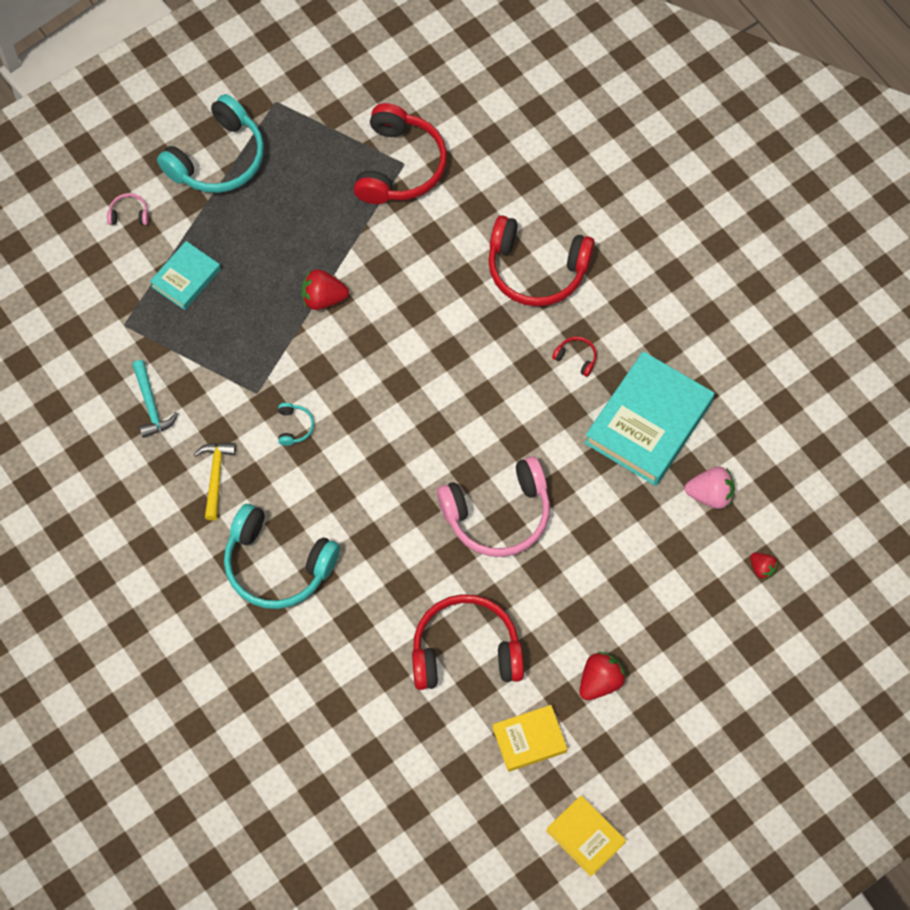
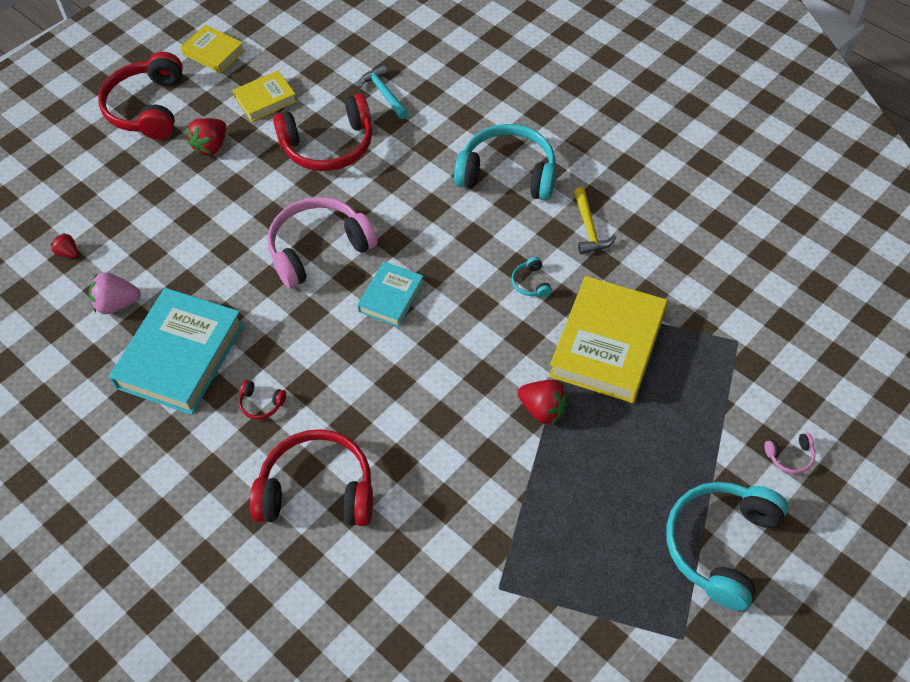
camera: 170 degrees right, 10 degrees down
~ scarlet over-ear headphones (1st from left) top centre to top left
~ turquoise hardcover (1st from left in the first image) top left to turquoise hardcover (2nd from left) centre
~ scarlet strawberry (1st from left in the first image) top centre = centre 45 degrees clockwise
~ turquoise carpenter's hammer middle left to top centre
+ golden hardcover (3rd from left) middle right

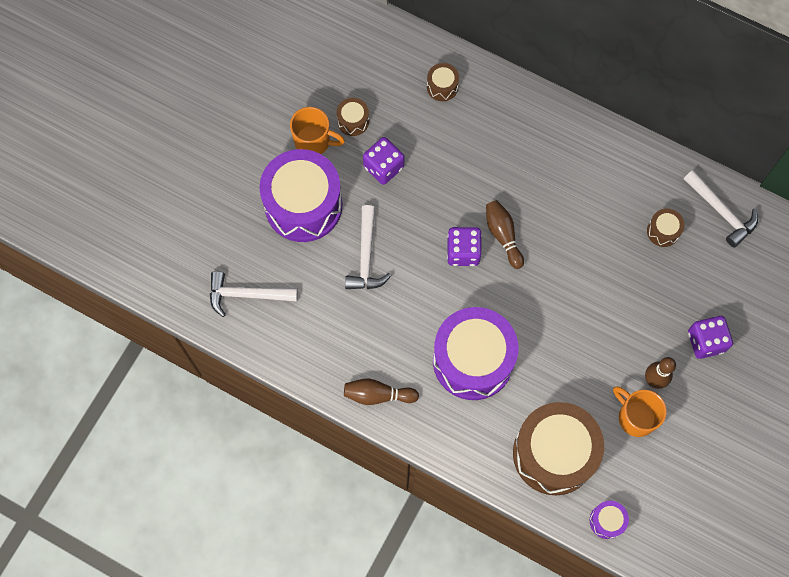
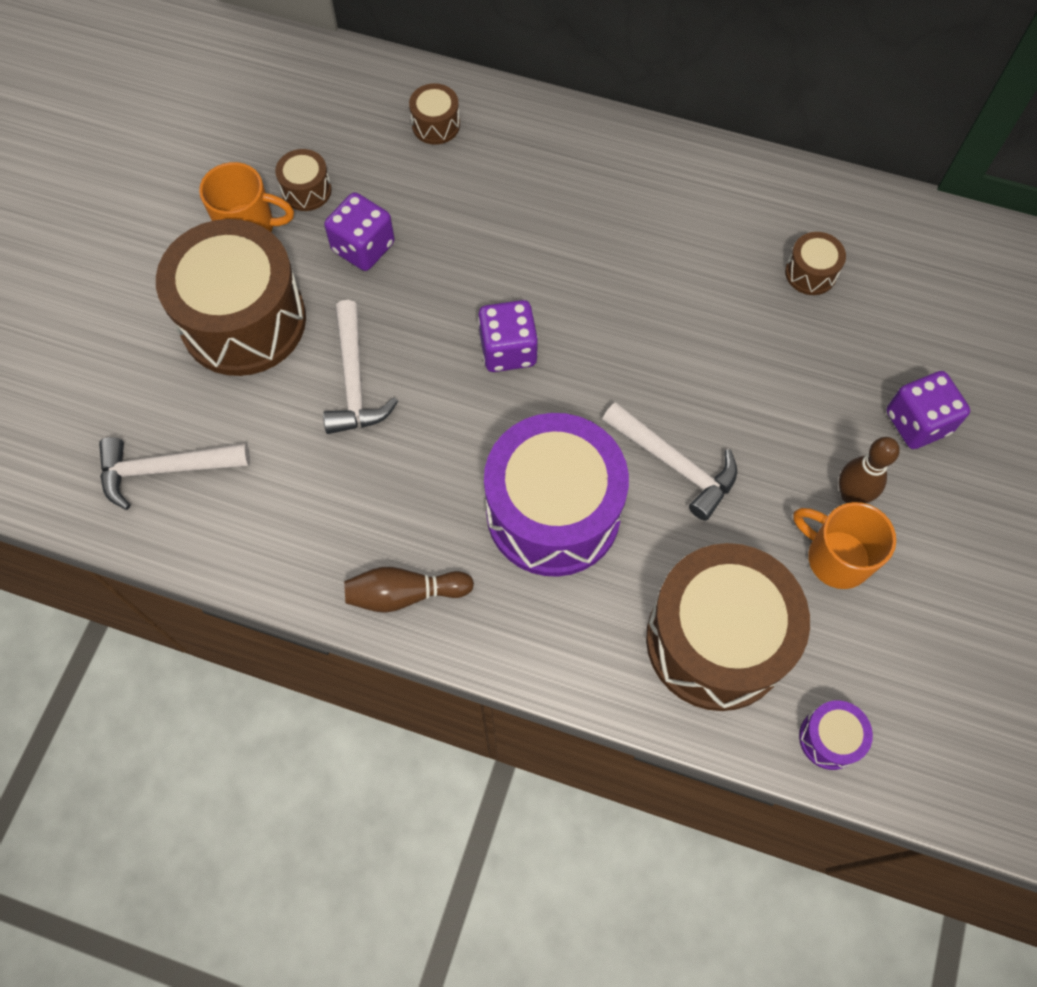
camera: 10 degrees left, 5 degrees down
~ violet snare drum (1st from left) centre to brown snare drum (1st from left) top left
~ pure white carpenter's hammer (3rd from left) middle right to centre
- brown tenpin (2nd from left) centre

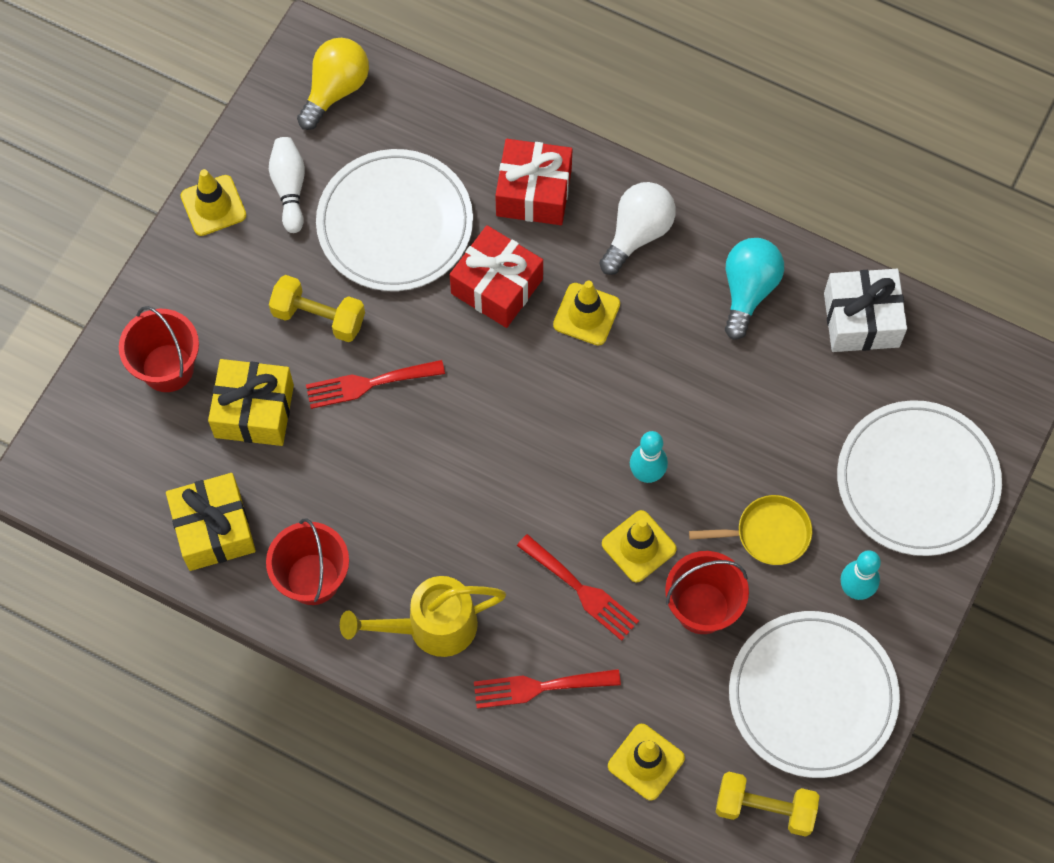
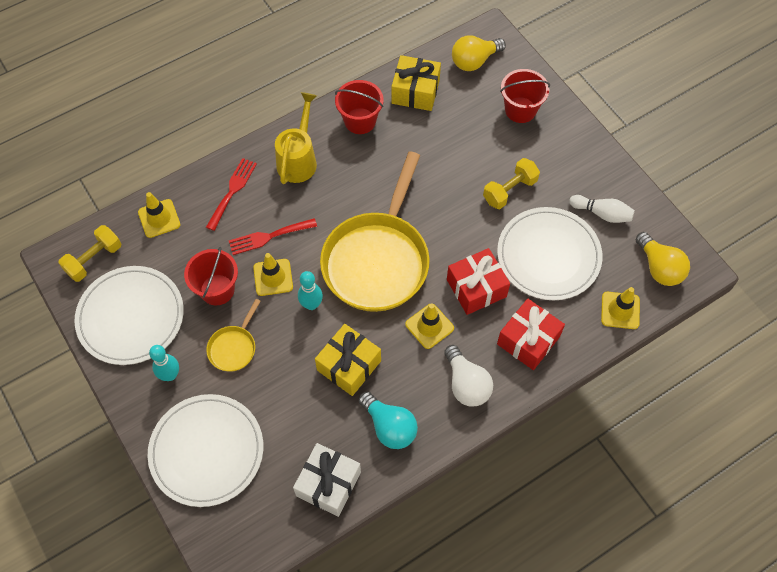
camera: 120 degrees right, 5 degrees down
~ golden road cone (1st from left in the first image) top left to golden road cone (4th from left) middle right
~ golden gift (2nd from left in the first image) middle left to golden gift (1st from left) centre
- scarlet dinner fork (1st from left) centre
+ golden light bulb (1st from left) top centre
+ golden skillet (2nd from left) centre

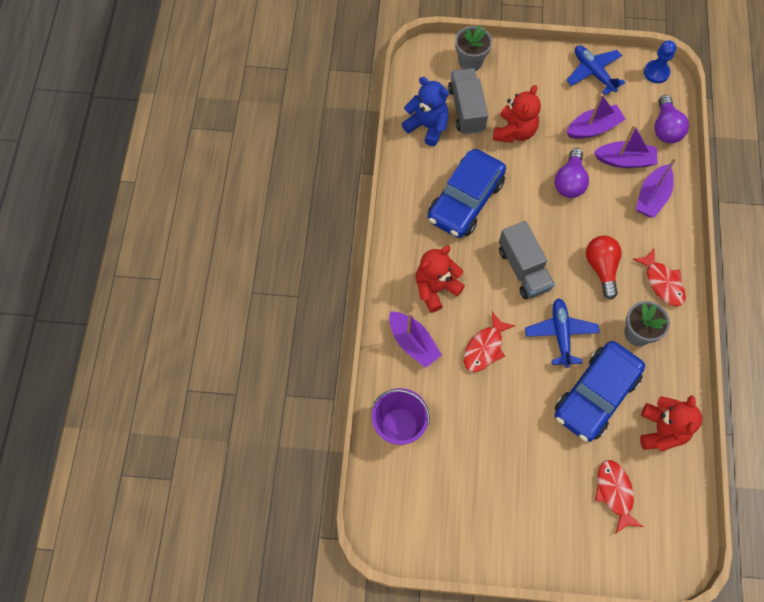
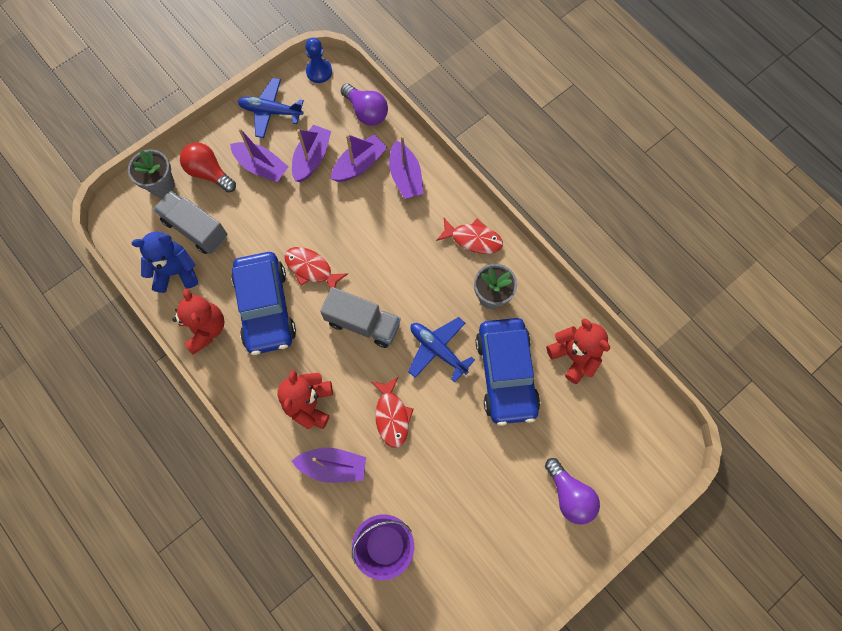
camera: 45 degrees left, 5 degrees up
~ scarlet stuffed bear (2nd from left in the first image) top right to scarlet stuffed bear (1st from left) middle left
~ violet light bulb (1st from left in the first image) top right to violet light bulb (2nd from left) bottom right
~ scarlet light bulb middle right to top left
~ scarlet fish (2nd from left in the first image) bottom right to scarlet fish (1st from left) centre
+ violet boat (1st from left) top left

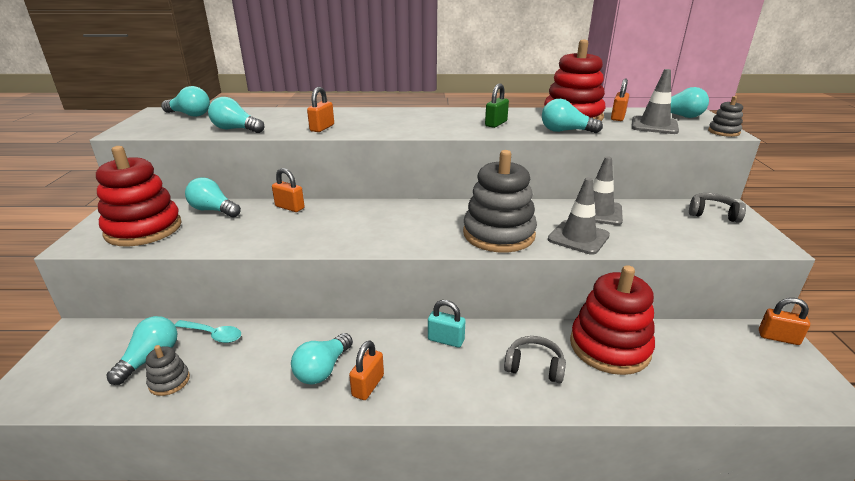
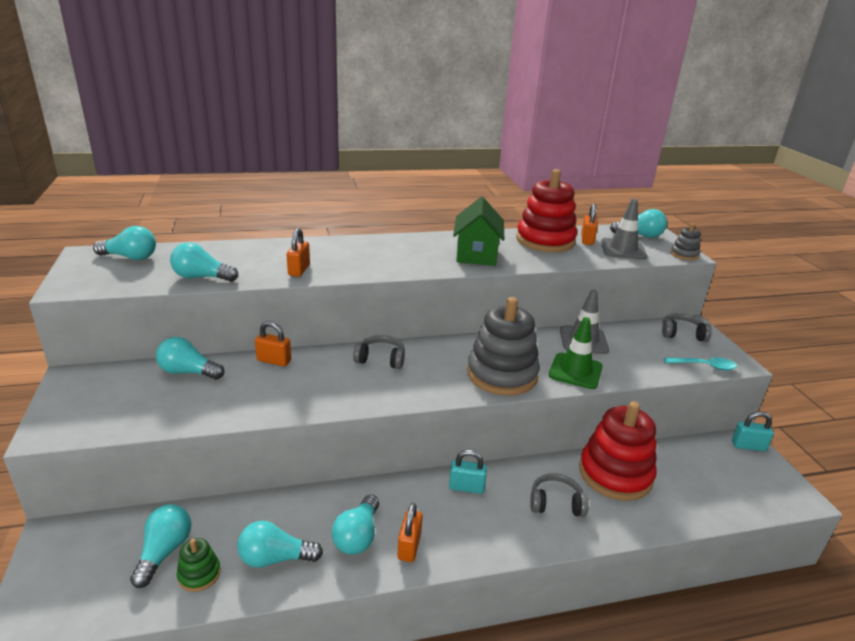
camera: 15 degrees left, 0 degrees up
~ leaf-green small lock top centre to leaf-green cottage centre
~ turquoise light bulb (6th from left in the first image) top right to turquoise light bulb (5th from left) bottom left
- scarlet stacking toy (1st from left) middle left
~ ash-grey road cone (1st from left) middle right to leaf-green road cone middle right
~ bright orange small lock (5th from left) bottom right to turquoise small lock (2nd from left) bottom right
~ turquoise tablespoon bottom left to middle right
~ ash-grey stacking toy (1st from left) bottom left to leaf-green stacking toy bottom left
+ ash-grey over-ear headphones (1st from left) centre

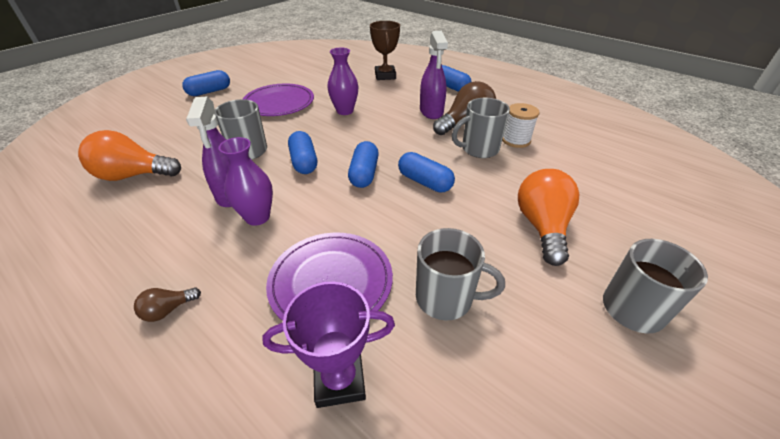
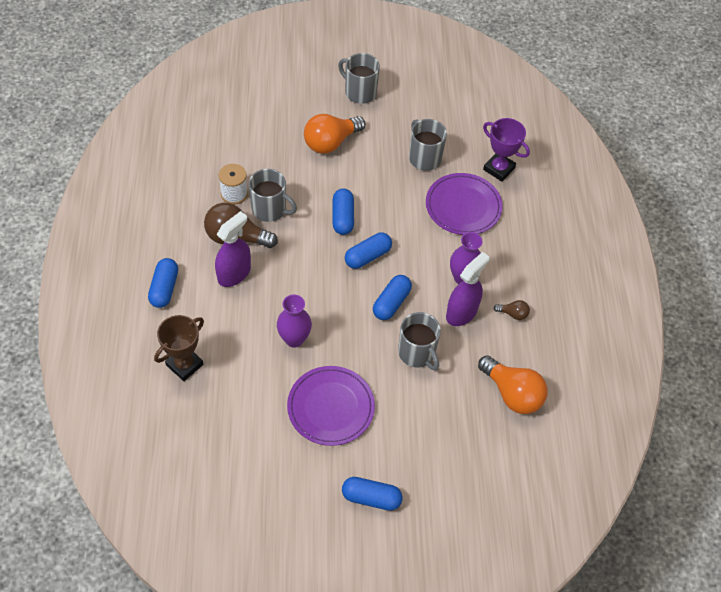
camera: 135 degrees left, 15 degrees up
~ brown light bulb (1st from left in the first image) bottom left to brown light bulb (2nd from left) middle right

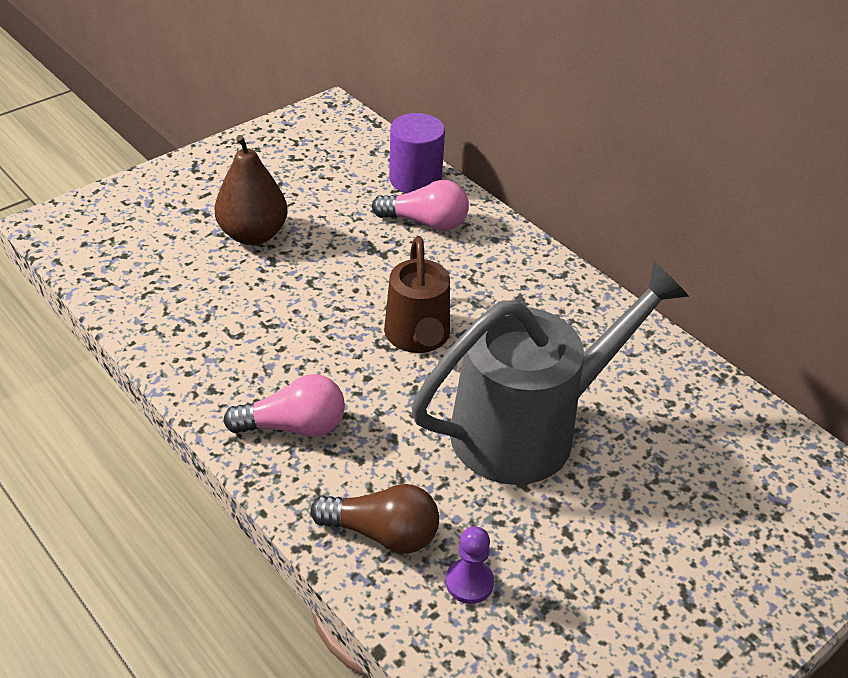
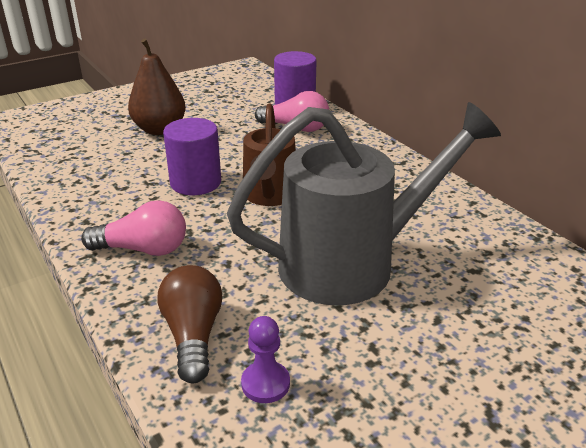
camera: 10 degrees right, 10 degrees down
~ brown light bulb bottom centre = bottom left 120 degrees counterclockwise
+ violet solid cylinder (1st from left) middle left

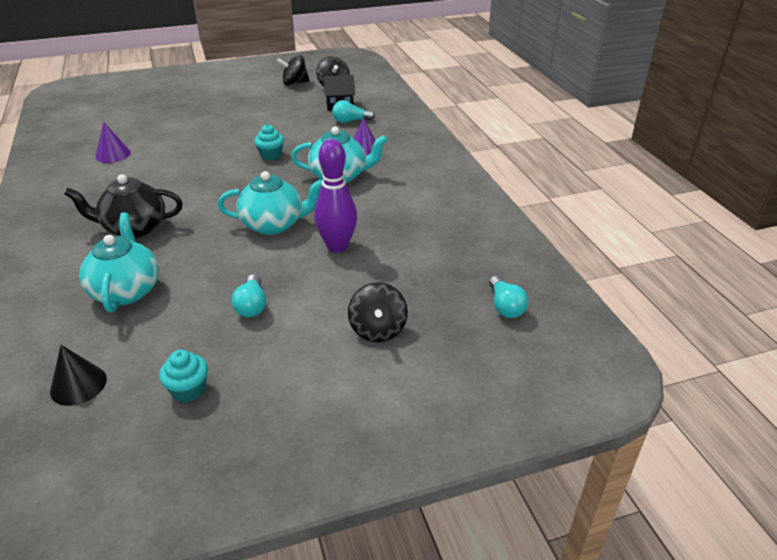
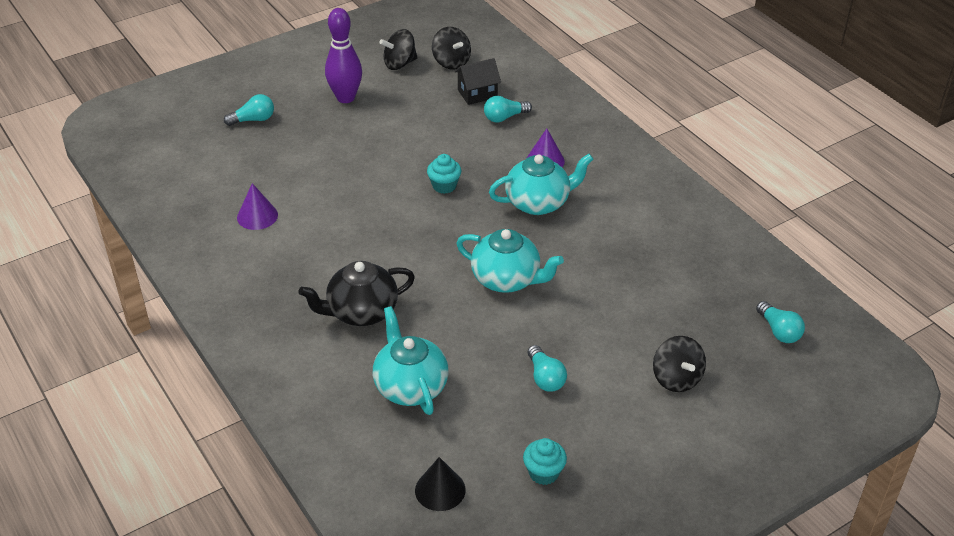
camera: 15 degrees left, 5 degrees up
~ violet tenpin centre to top centre
~ turquoise tea pot (2nd from left) centre = centre 45 degrees clockwise
+ turquoise light bulb (1st from left) top left

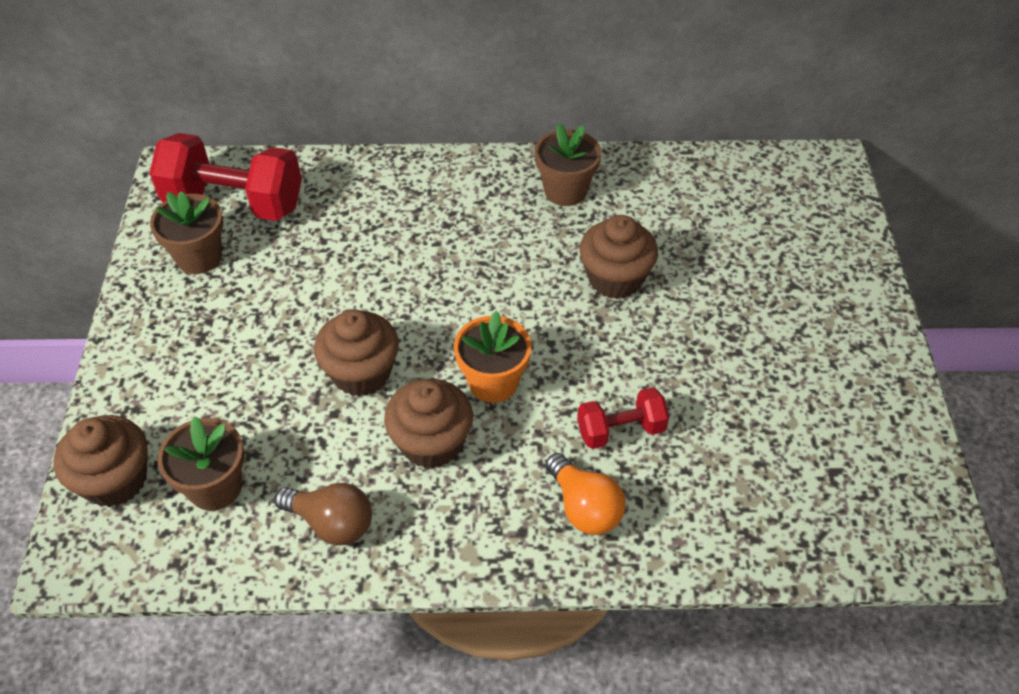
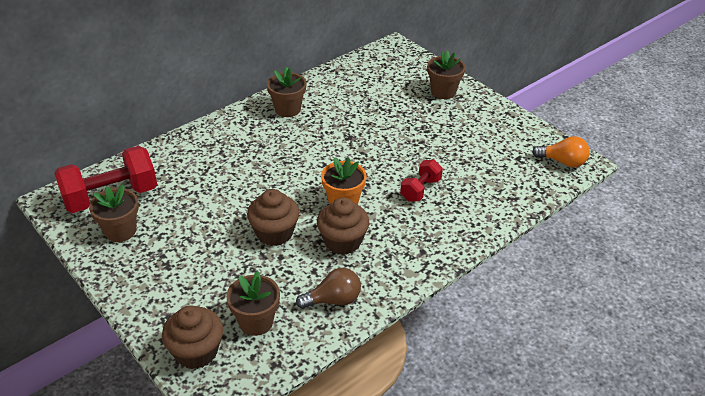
camera: 40 degrees left, 10 degrees down
- brown fairy cake (4th from left) centre
~ bright orange light bulb bottom centre to middle right
+ brown flower pot (4th from left) top centre

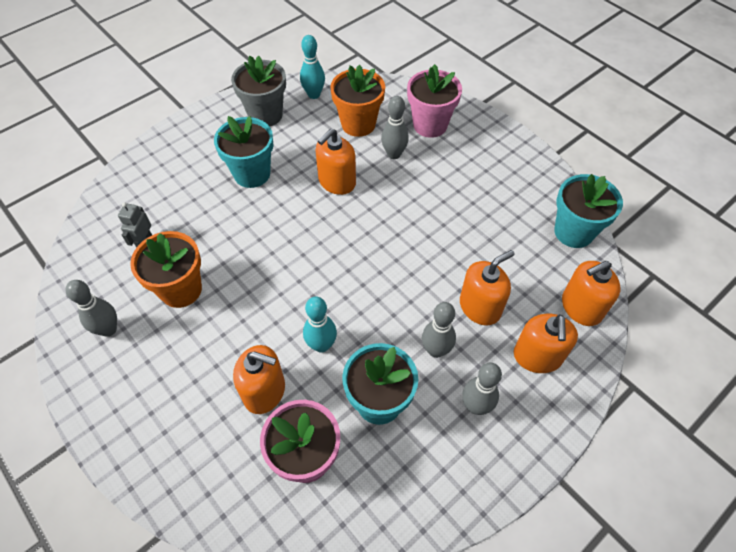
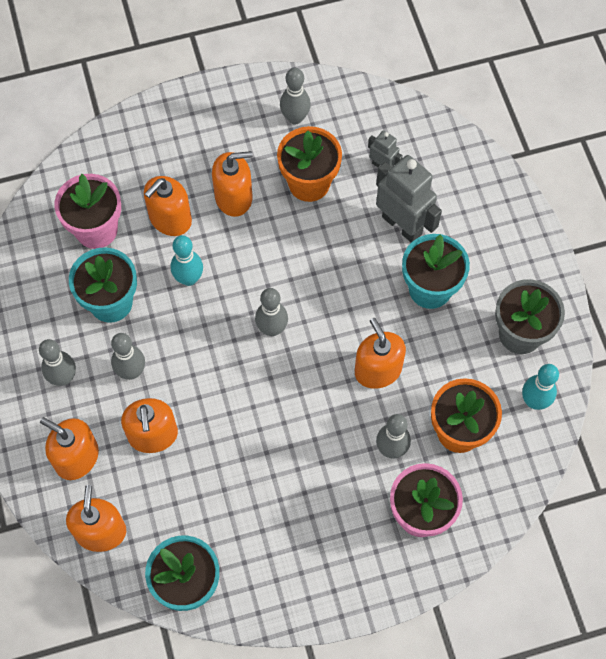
camera: 115 degrees right, 10 degrees up
+ bright orange pump bottle (5th from left) top centre
+ ash-grey robot (2nd from left) top right
+ ash-grey tenpin (3rd from left) centre

